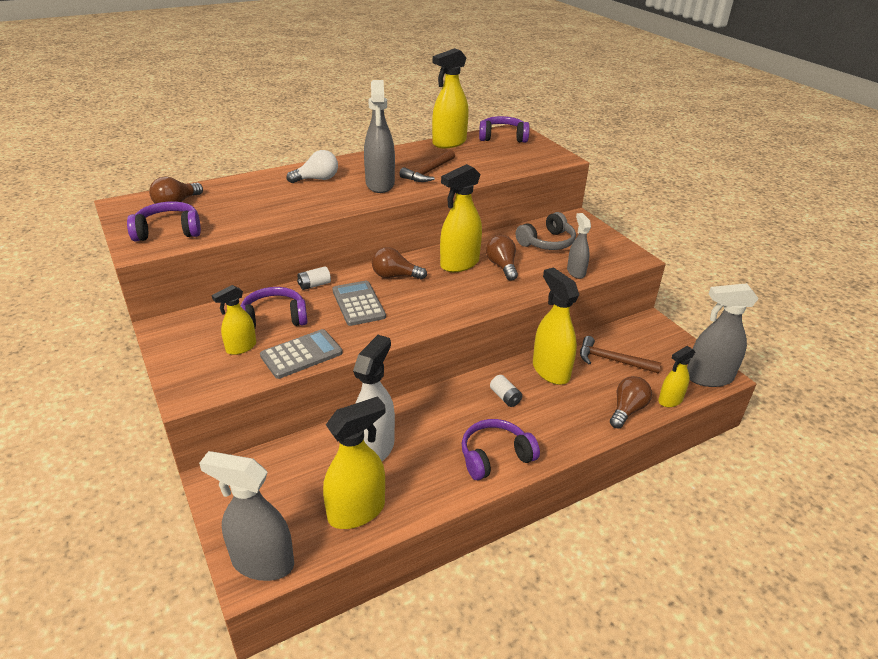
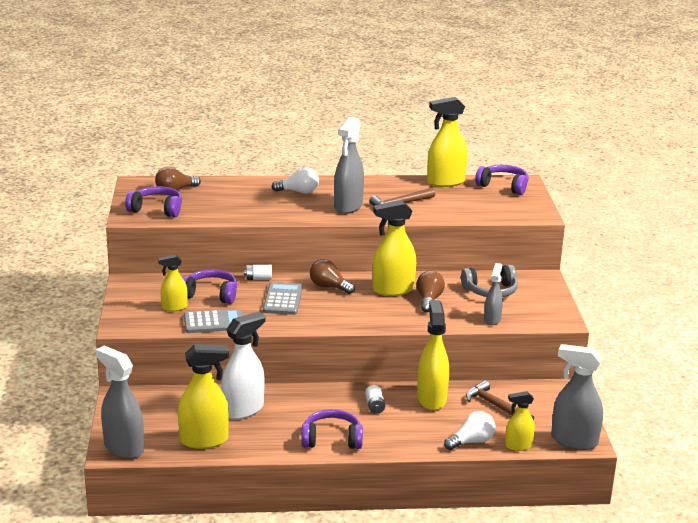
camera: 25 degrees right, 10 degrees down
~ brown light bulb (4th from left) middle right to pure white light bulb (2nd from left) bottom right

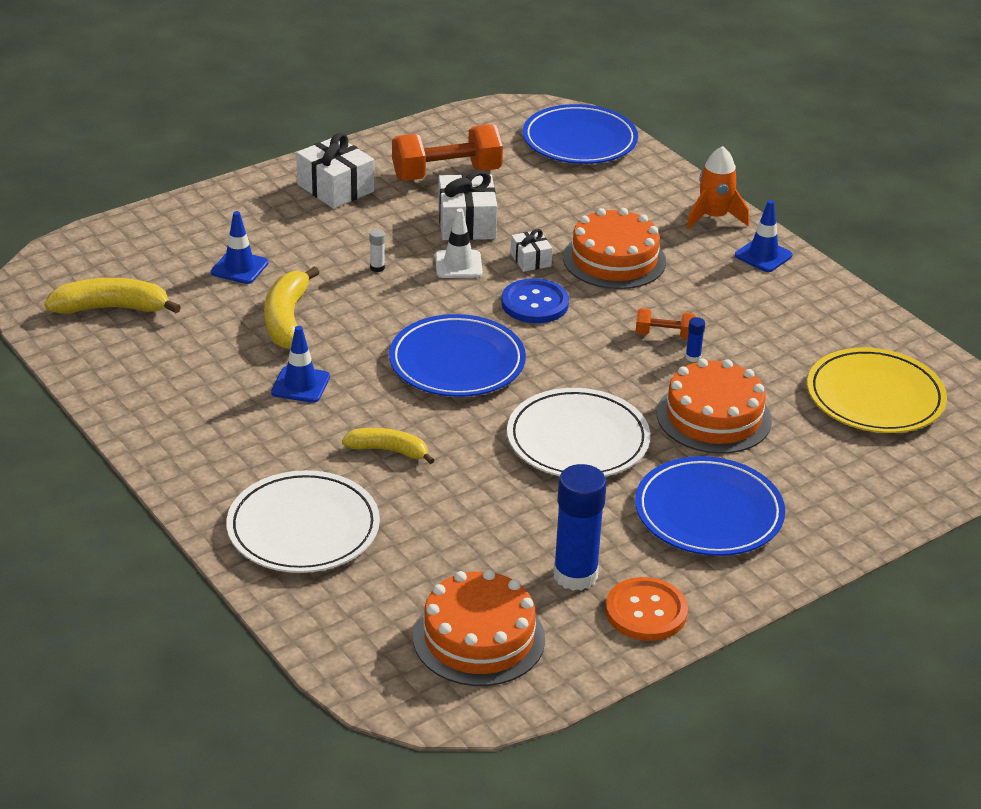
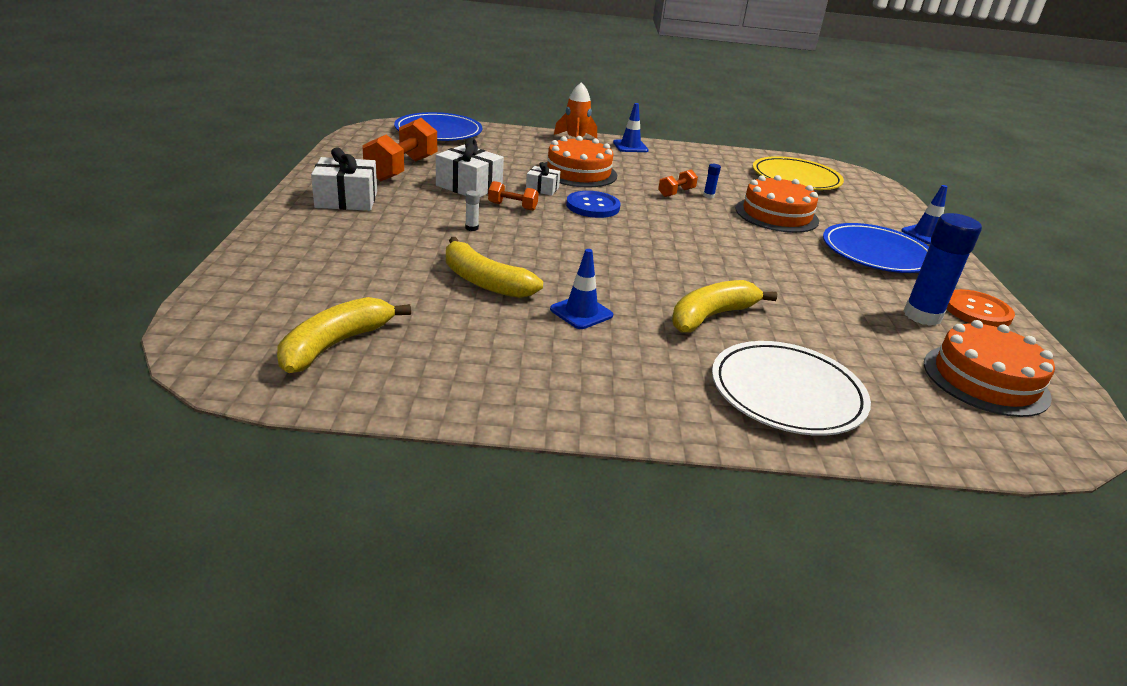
camera: 55 degrees left, 5 degrees down
~ pure white road cone top centre to bright orange free weight (2nd from left) top centre
~ royal blue road cone (1st from left in the first image) top left to royal blue road cone (3rd from left) top right
- royal blue plate (1st from left) centre
- pure white plate (2nd from left) centre
~ golden toy banana (3rd from left) centre = centre x1.51

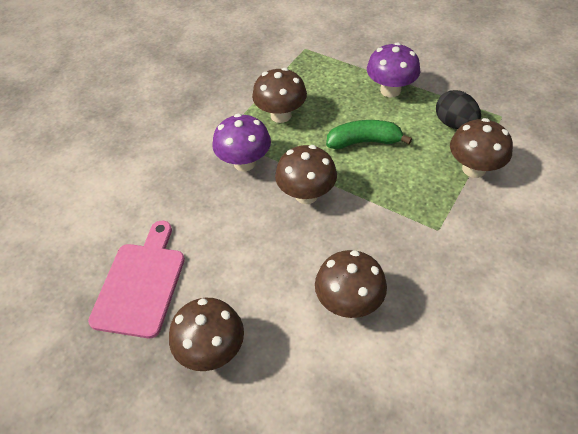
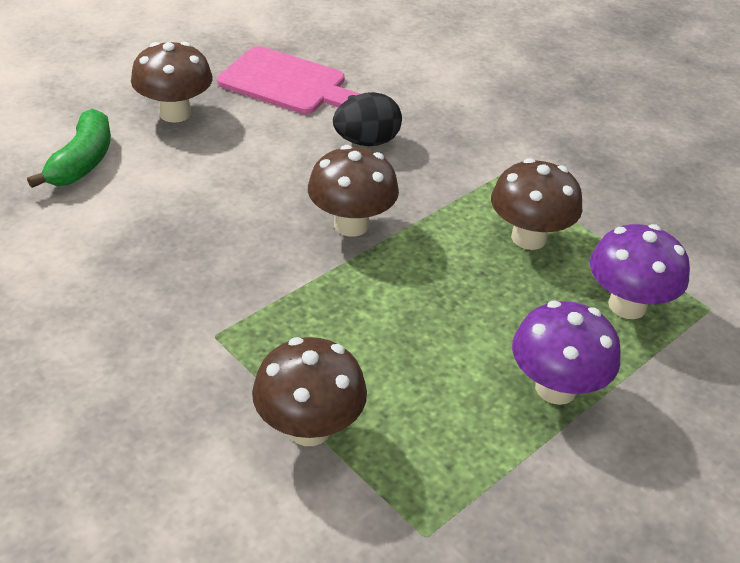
camera: 100 degrees right, 10 degrees down
~ ebony egg top right to top centre
~ violet mushroom (1st from left in the first image) top centre to violet mushroom (2nd from left) middle right
~ leaf-green toy banana top centre to top left
- brown mushroom (4th from left) centre

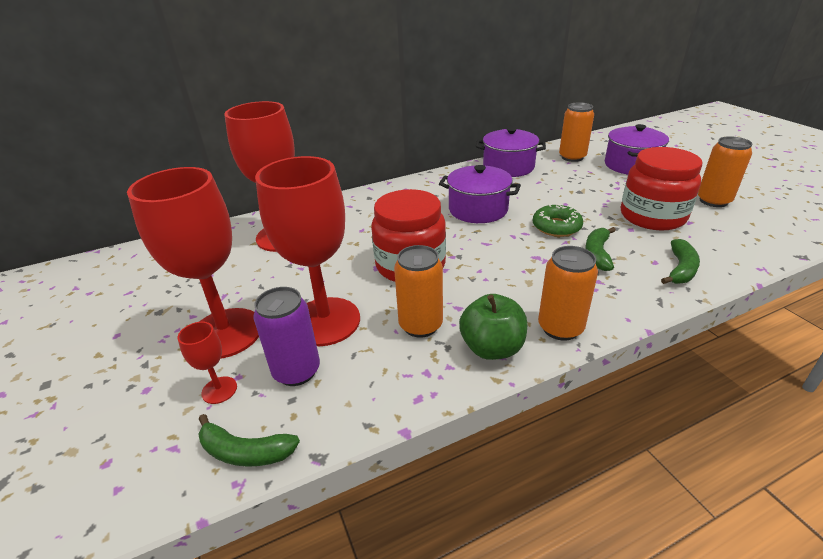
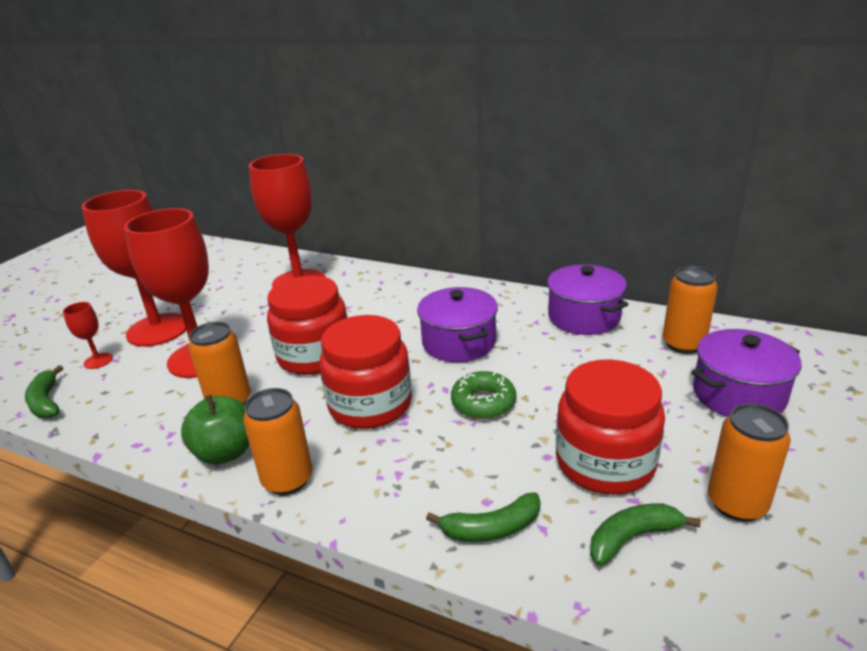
camera: 50 degrees right, 5 degrees down
~ leaf-green toy banana (2nd from left in the first image) middle right to leaf-green toy banana (3rd from left) bottom right
- violet soda can centre
+ scarlet jar (2nd from left) centre

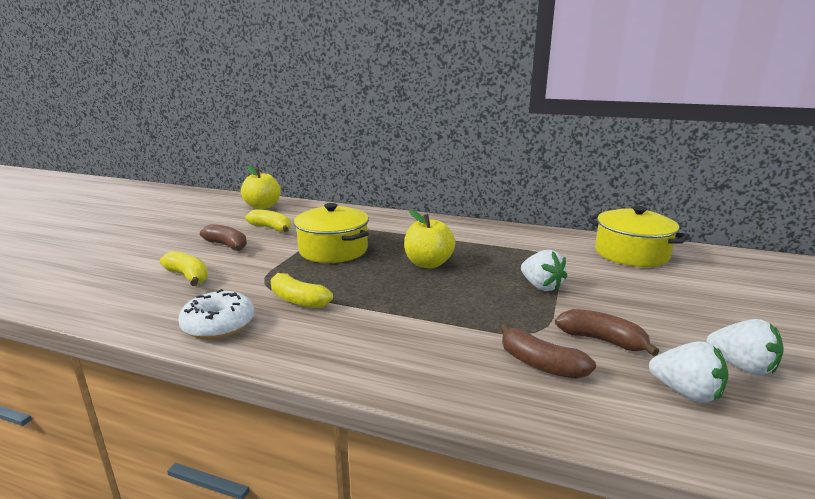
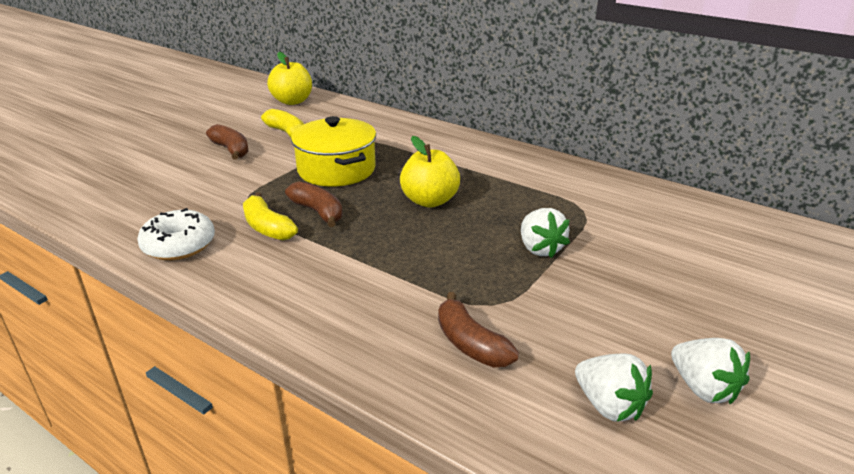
camera: 15 degrees right, 10 degrees up
- golden stockpot (2nd from left) middle right
- golden toy banana (1st from left) middle left
~ brown toy banana (3rd from left in the first image) middle right to brown toy banana (2nd from left) centre

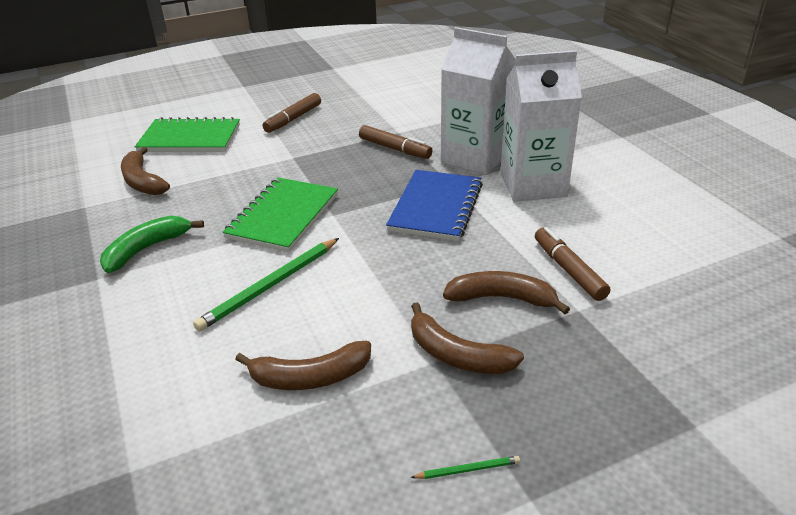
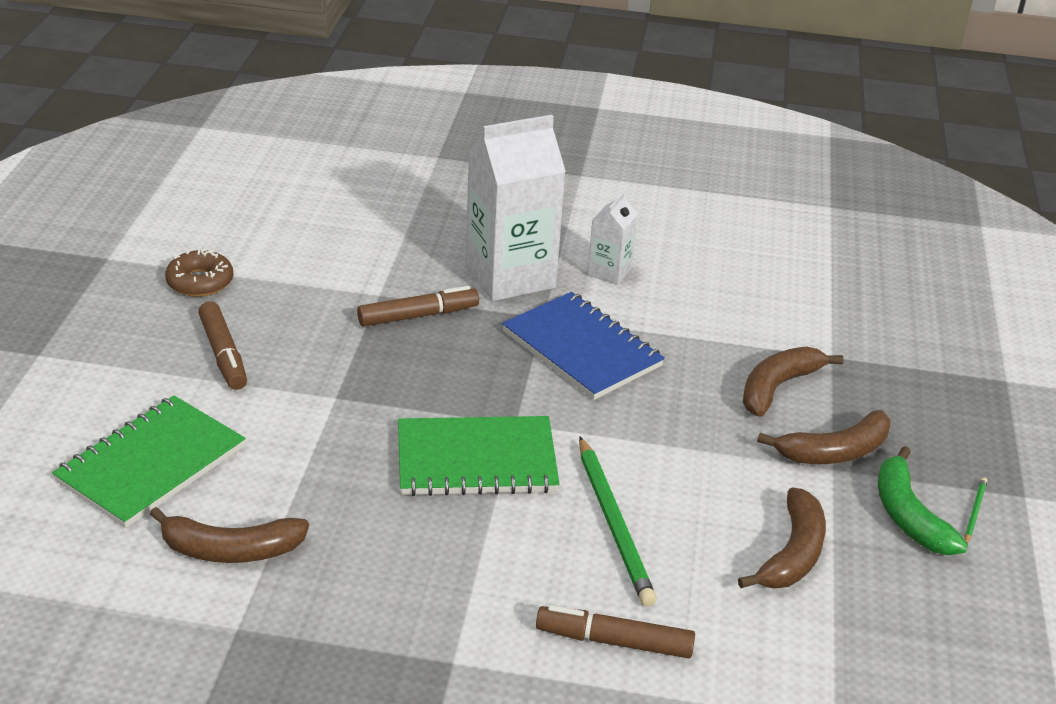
camera: 60 degrees left, 0 degrees up
~ pure white carton (2nd from left) top right = centre x0.49
~ leaf-green exercise book (2nd from left) centre = centre 60 degrees counterclockwise
~ leaf-green toy banana middle left to bottom right
~ brown marker (3rd from left) middle right to bottom centre
+ brown donut middle left

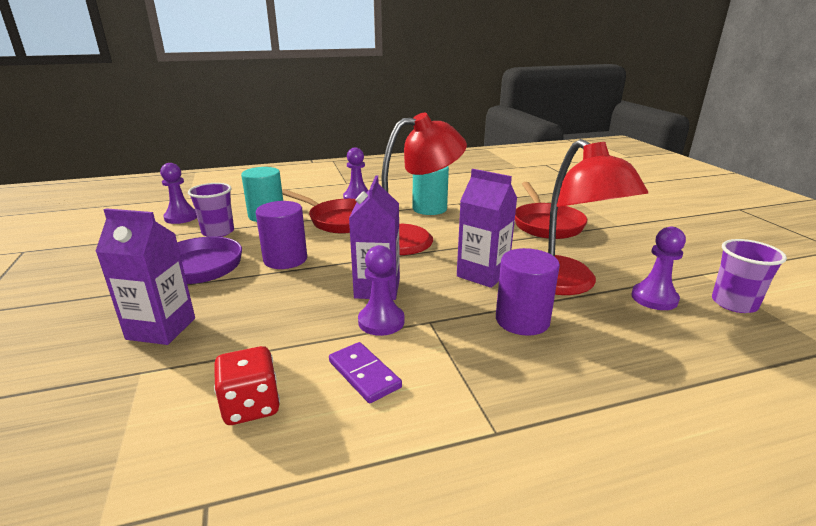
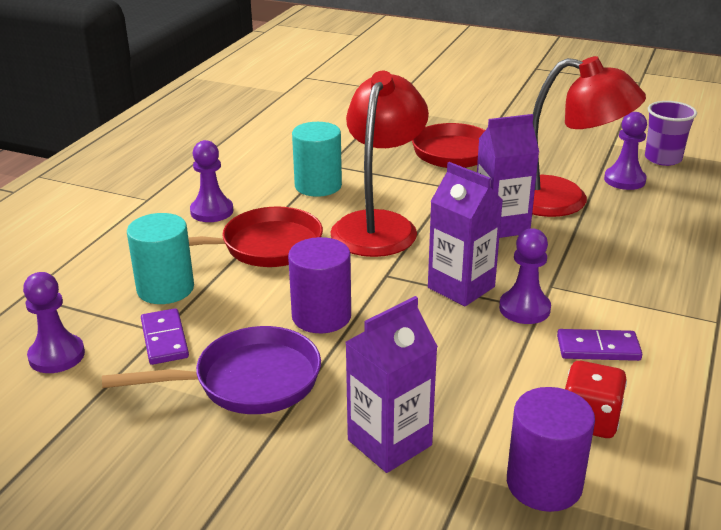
camera: 50 degrees left, 5 degrees up
~ violet cup (1st from left) middle left to violet domino tile (1st from left) middle left
~ violet solid cylinder (2nd from left) centre to bottom right

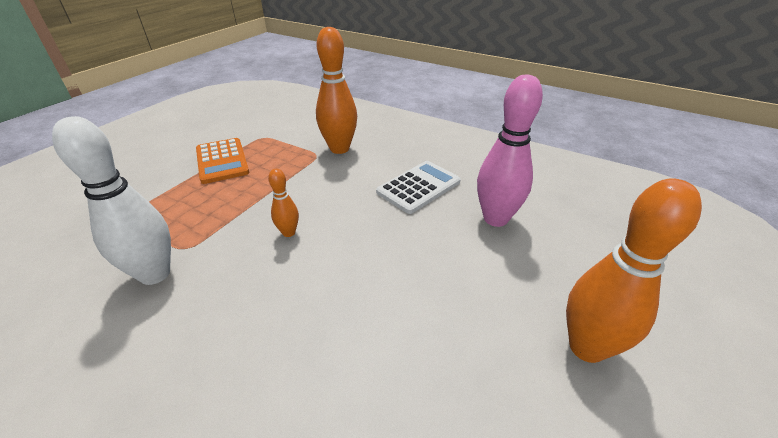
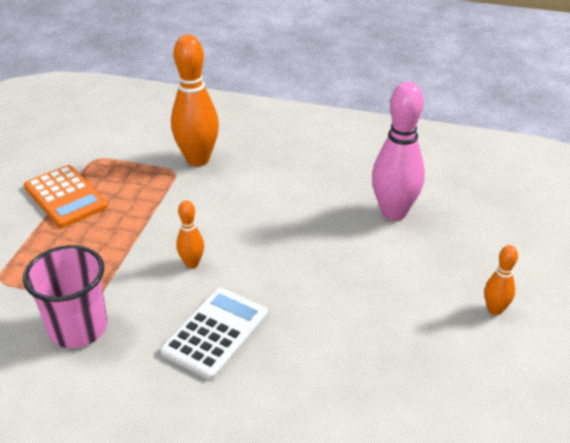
camera: 15 degrees left, 0 degrees up
~ pure white tenpin middle left to rose-pink cup bottom left
~ pure white adding machine centre to bottom centre
~ bright orange tenpin (3rd from left) middle right = middle right x0.50

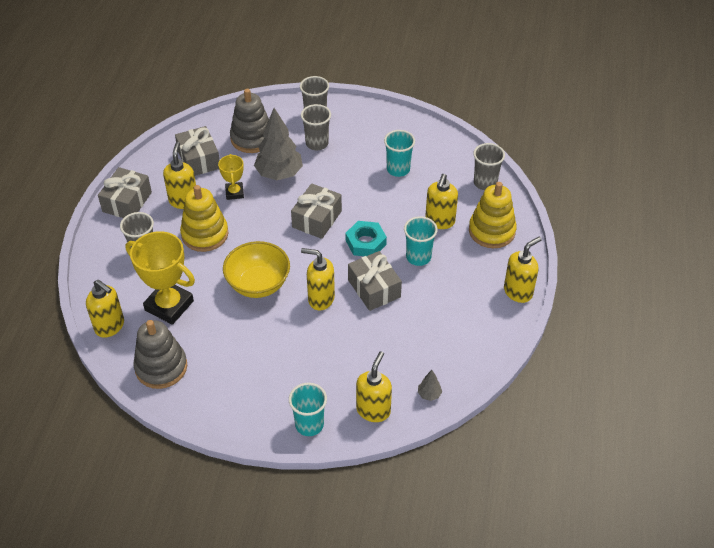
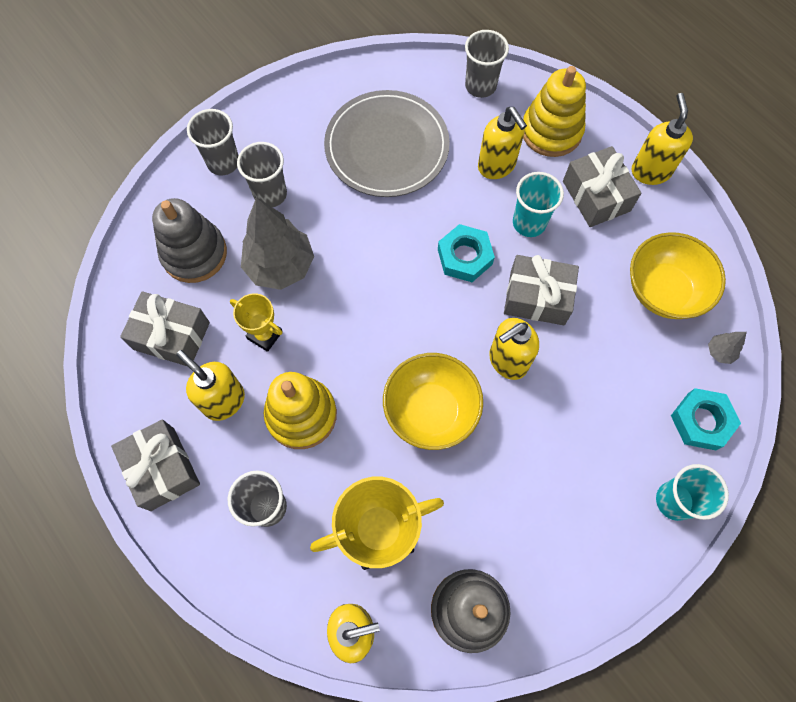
camera: 50 degrees left, 20 degrees up
~ turquoise cup (2nd from left) top centre to ash-grey plate top centre
~ ash-grey gift (3rd from left in the first image) centre to ash-grey gift (4th from left) top right
~ golden pump bottle (4th from left) bottom centre to turquoise hex nut (2nd from left) middle right
+ golden serving bowl (2nd from left) middle right

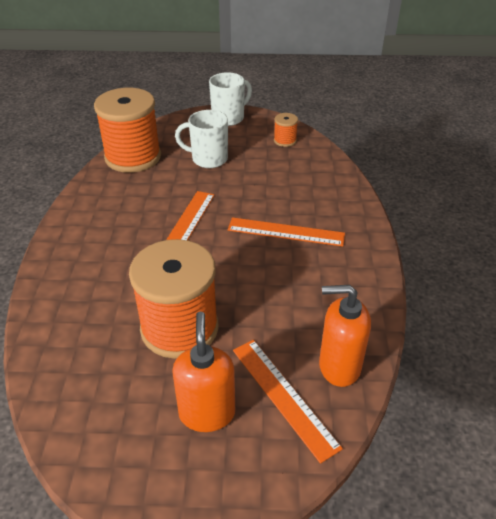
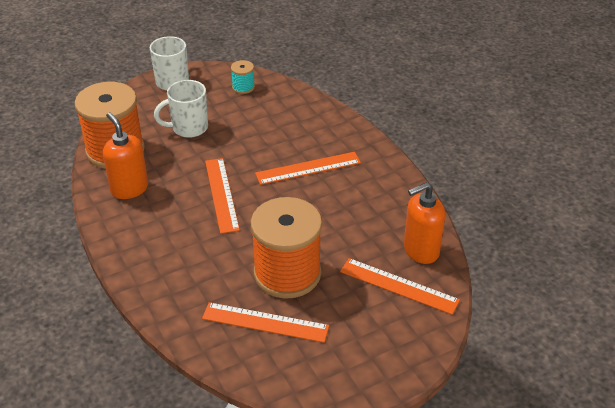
camera: 30 degrees left, 0 degrees up
~ bright orange spool (3rd from left) top centre to turquoise spool top centre
~ bright orange pump bottle (1st from left) bottom centre to middle left
+ bright orange measuring stick (2nd from left) bottom centre

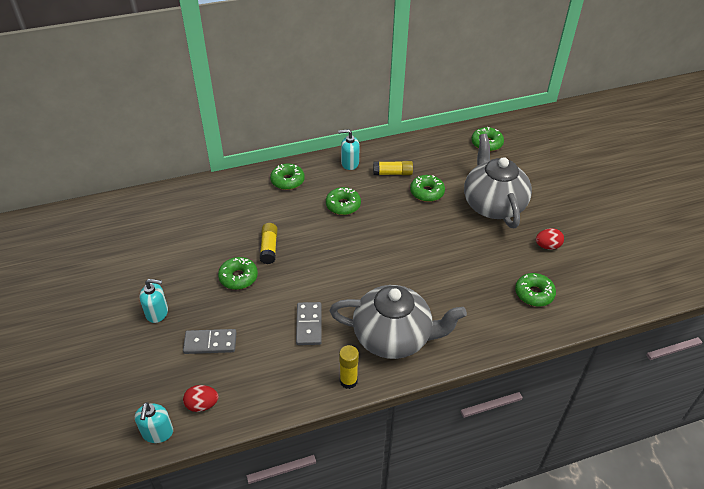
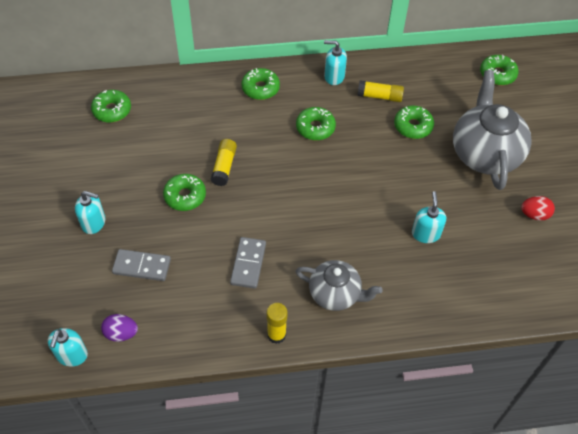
camera: 10 degrees right, 10 degrees up
~ leaf-green donut (6th from left in the first image) middle right to leaf-green donut (1st from left) top left
~ ash-grey tea pot (1st from left) centre = centre x0.61
~ scarlet egg (1st from left) bottom left to violet egg bottom left
+ turquoise pump bottle (4th from left) middle right

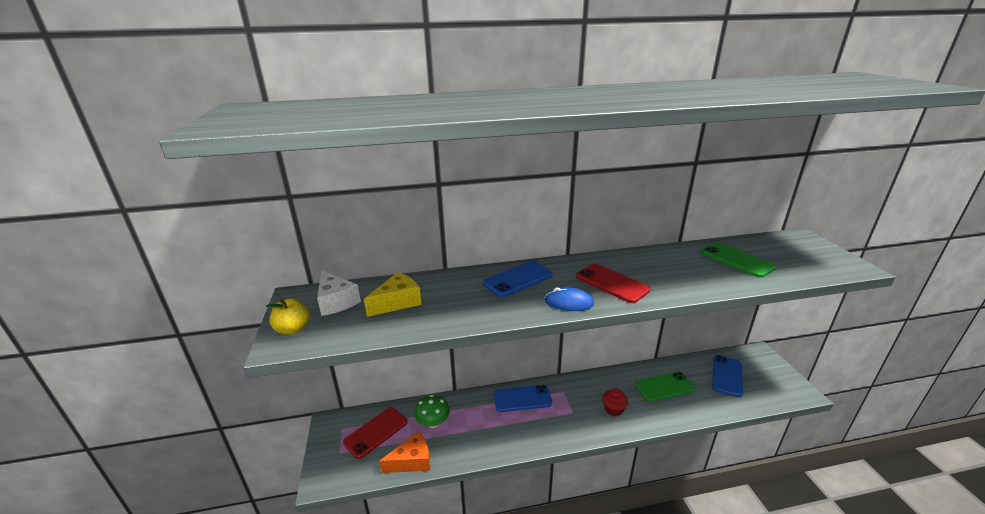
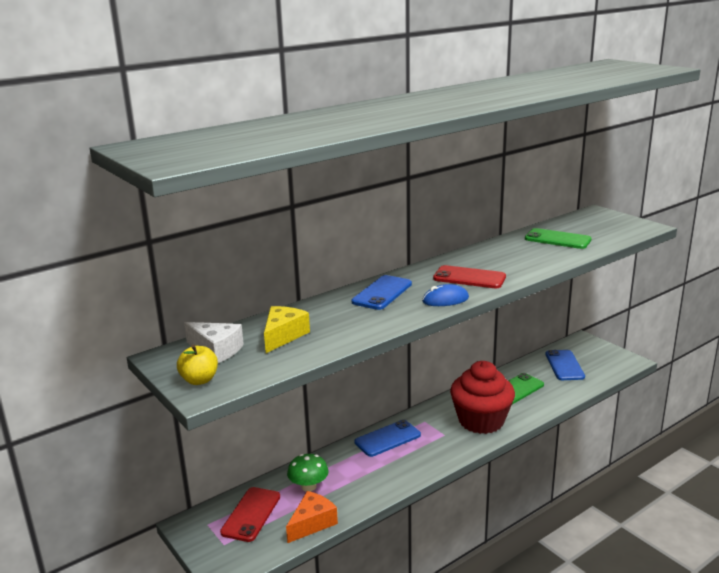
camera: 25 degrees left, 5 degrees down
~ scarlet fairy cake bottom centre = bottom right x2.38

